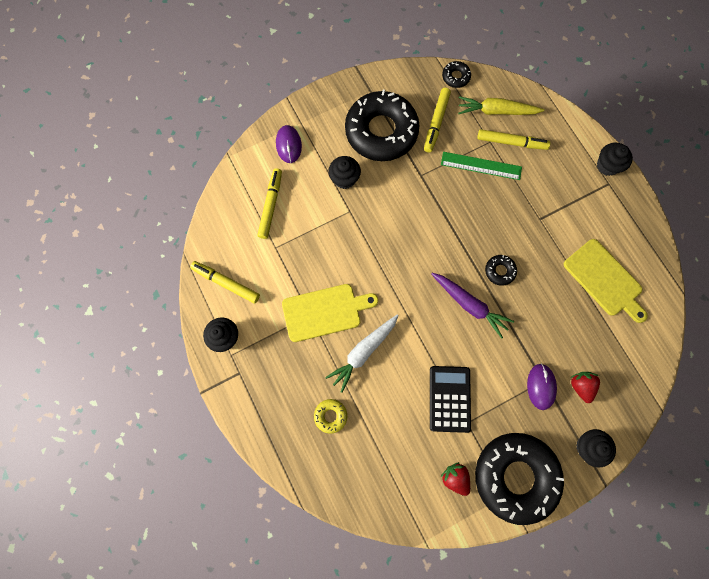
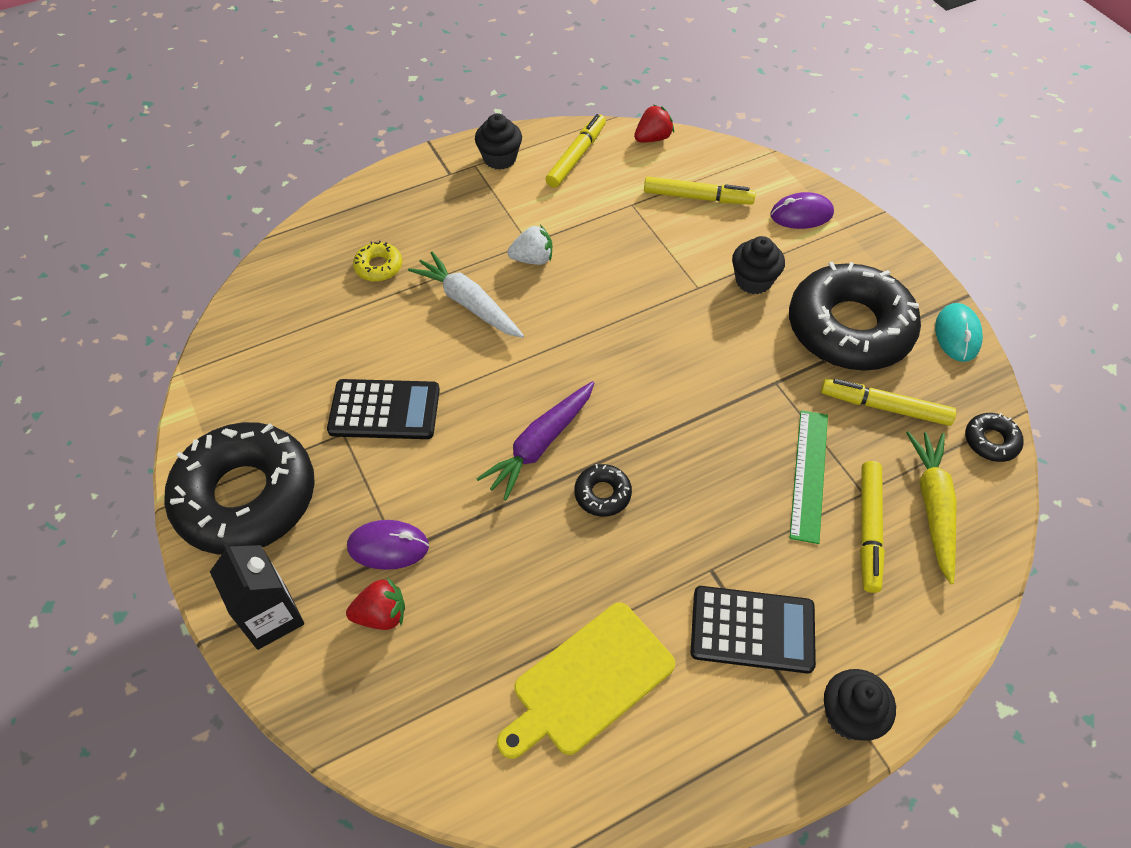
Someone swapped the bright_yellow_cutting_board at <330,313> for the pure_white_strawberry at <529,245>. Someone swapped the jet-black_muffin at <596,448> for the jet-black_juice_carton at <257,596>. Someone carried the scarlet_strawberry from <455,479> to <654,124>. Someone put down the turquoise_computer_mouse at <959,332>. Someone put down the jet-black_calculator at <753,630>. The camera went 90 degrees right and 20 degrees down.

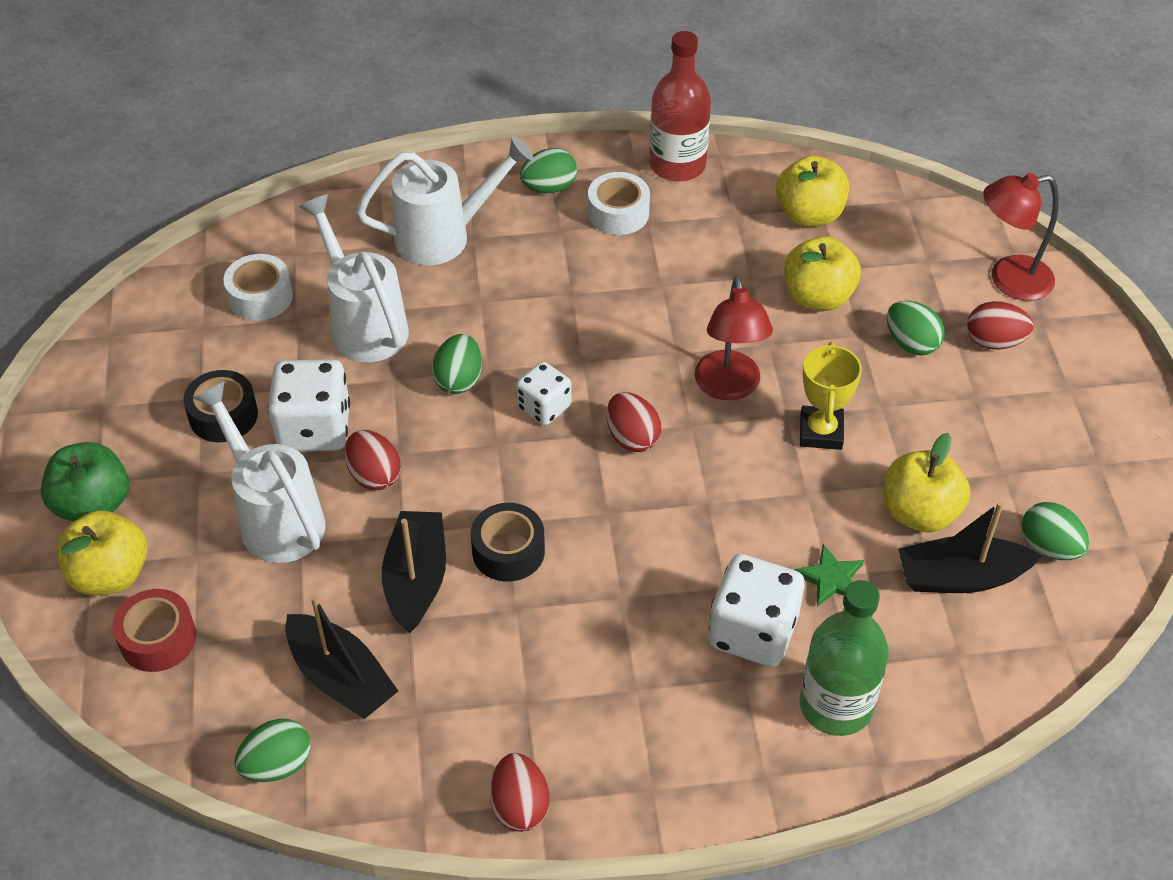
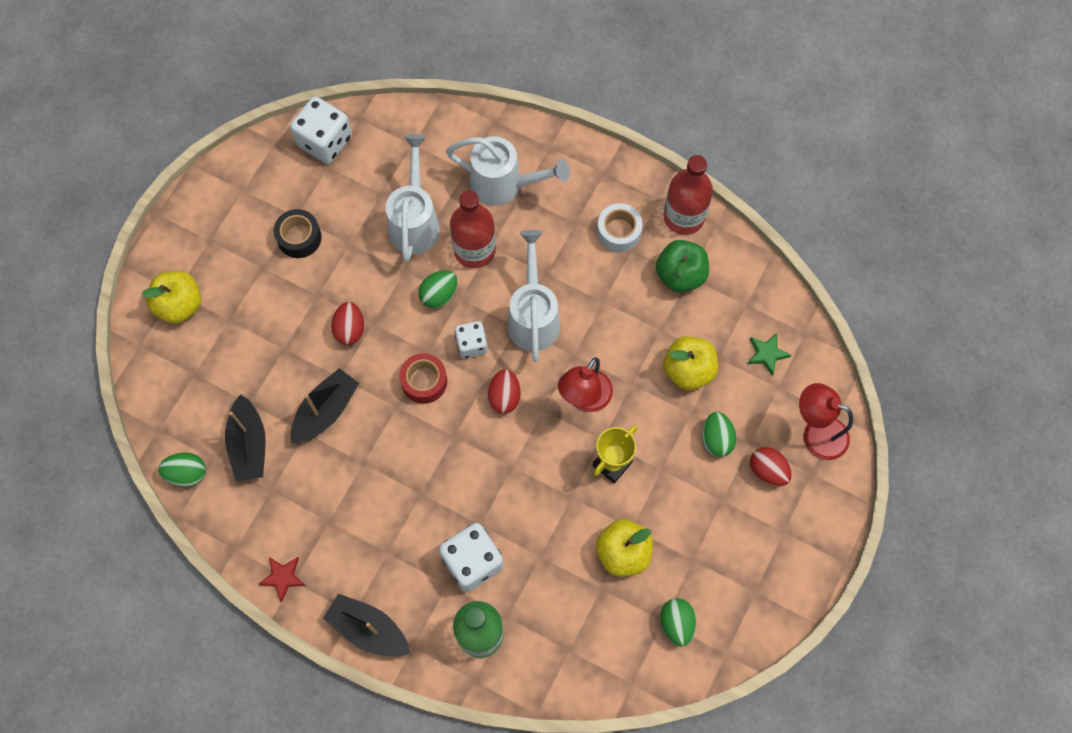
Someone took away the green_toy_egg at <548,170>. Someone took away the bright_yellow_apple_fruit at <812,191>. Someone took away the pure_white_sticky_tape at <258,287>. Someone carried the pure_white_dice from <309,405> to <321,130>. Someone carried the pure_white_sprinkling_can from <259,472> to <533,296>. Someone carried the green_apple_fruit from <85,482> to <682,266>. Someone carried the jet-black_boat from <969,547> to <367,625>. Someone took away the jet-black_sticky_tape at <508,542>. Someone carried the green_star_shape from <829,575> to <769,354>. Someone carried the scarlet_sticky_tape from <154,630> to <423,378>. Someone swapped the scarlet_toy_egg at <520,792> for the scarlet_star_shape at <282,579>. Someone put down the scarlet_drink_bottle at <473,229>. The camera went 35 degrees right and 20 degrees up.

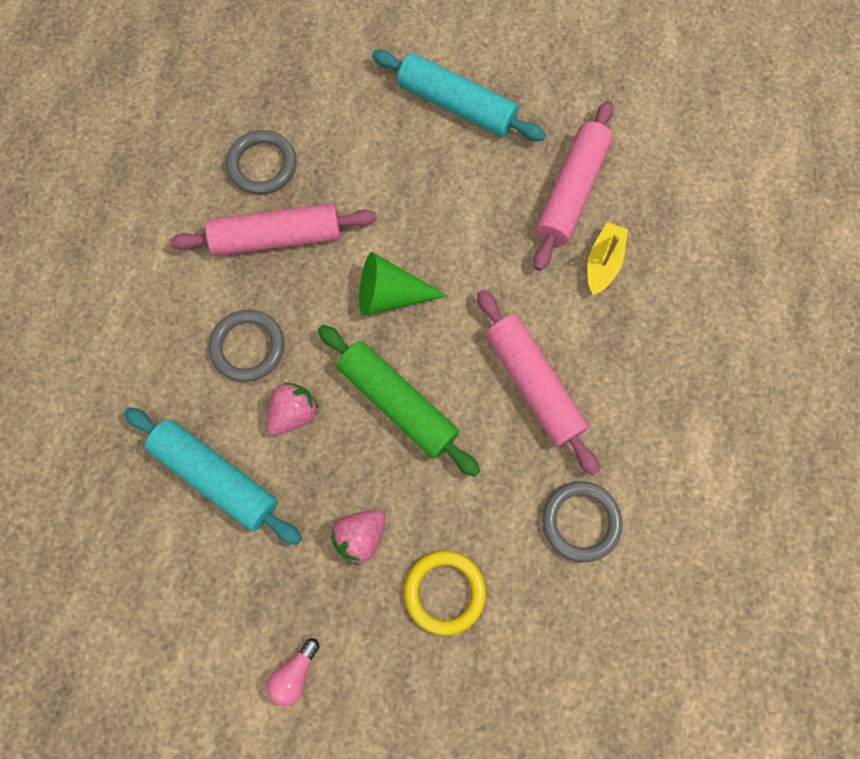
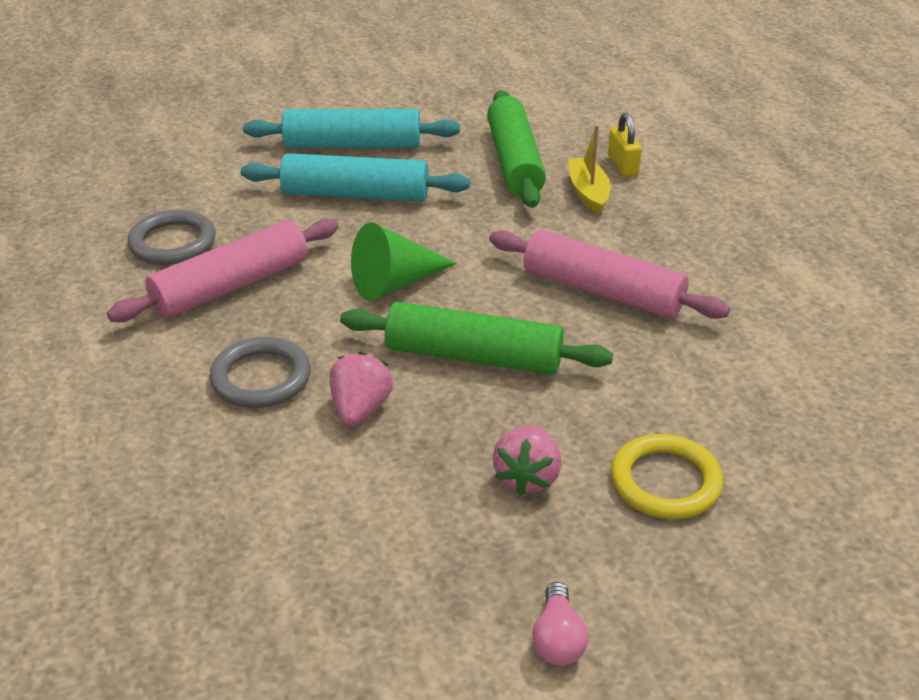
Someone repainted the rosy_pastry_roller at <573,185>, which became the green_pastry_roller at <516,149>. Someone carried the turquoise_pastry_roller from <213,476> to <355,177>. Someone took away the gray_hoop at <582,522>. Someone put down the bright_yellow_small_lock at <625,145>. The camera went 30 degrees left and 35 degrees down.

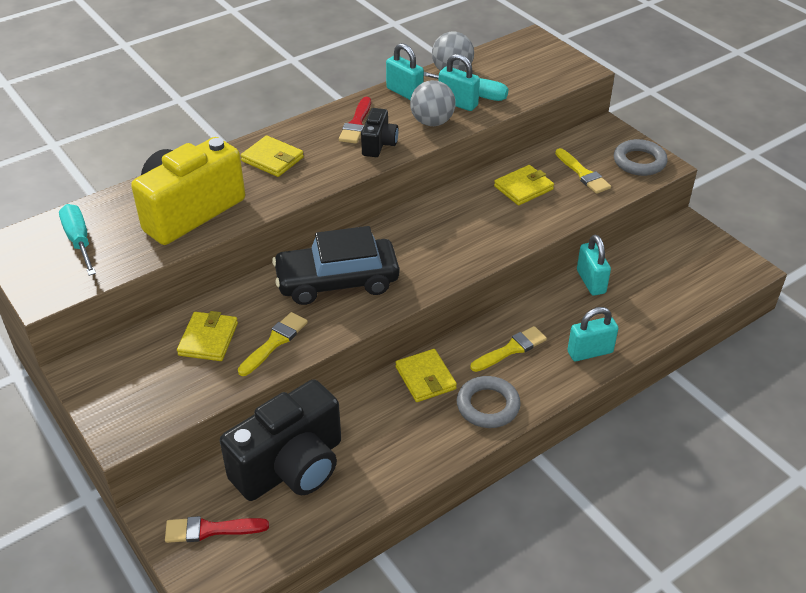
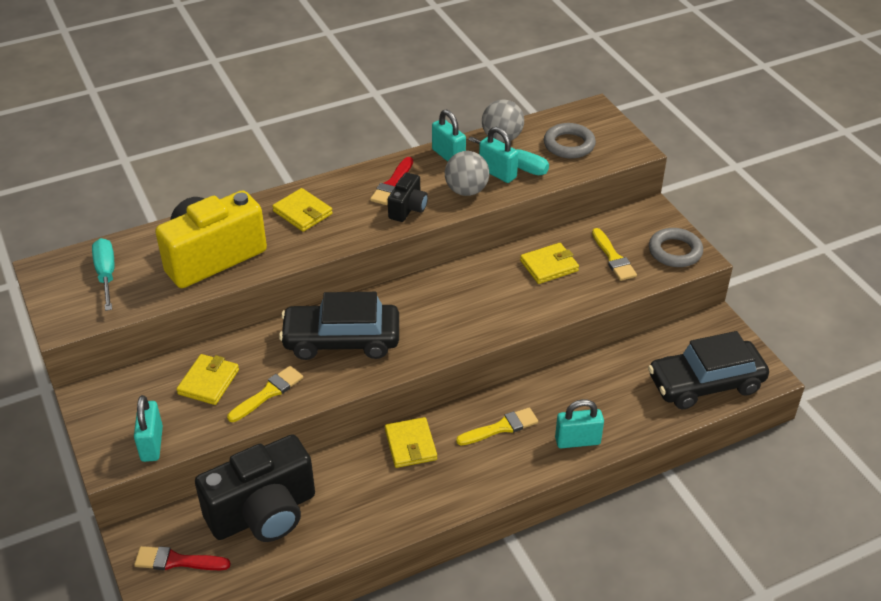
Someone carried the turquoise_small_lock from <594,265> to <148,428>. Someone carried the gray_hoop from <489,402> to <570,141>. Someone put down the jet-black_car at <708,370>. The camera went 10 degrees right and 0 degrees up.

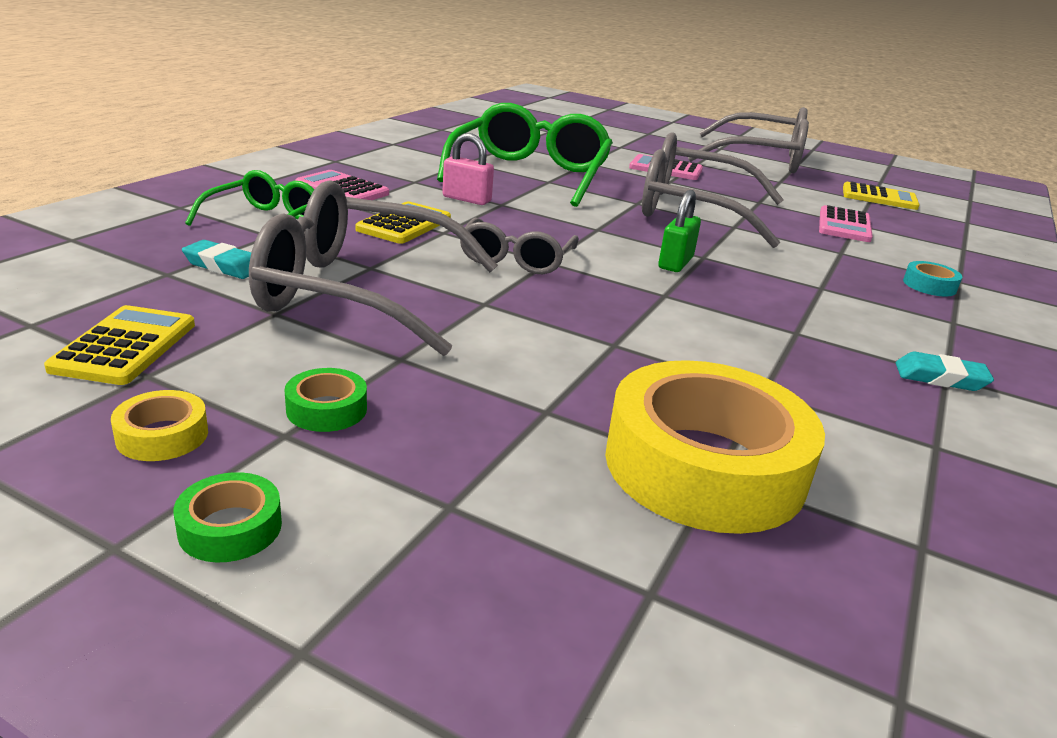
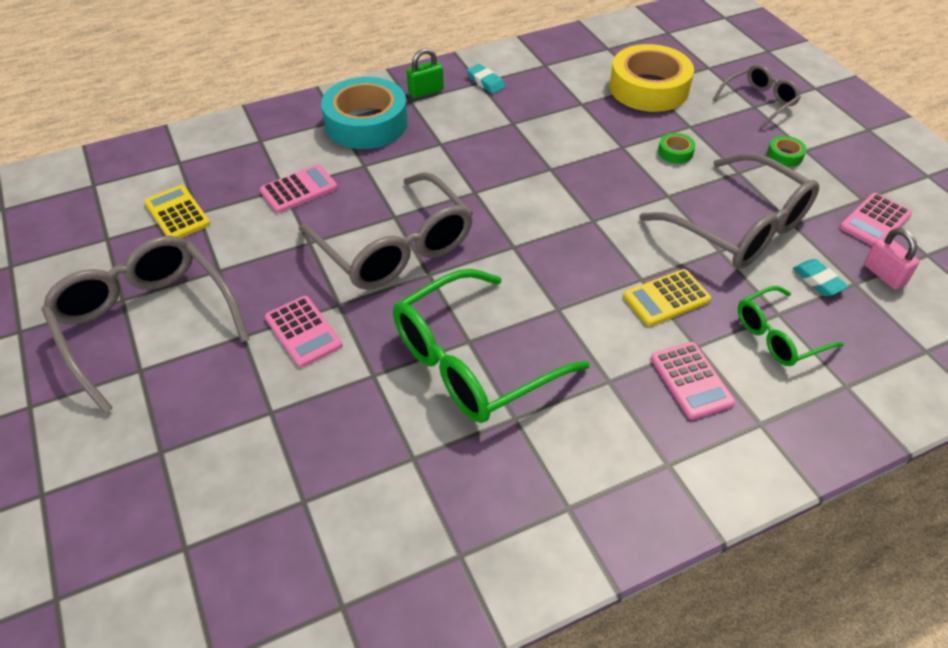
Someone carried the rosy_small_lock from <468,169> to <892,259>. Someone carried the green_small_lock from <679,231> to <425,73>. Someone carried the gray_glasses from <519,246> to <757,96>. Someone scaled the turquoise_sticky_tape at <932,279> by 2.46. Someone repainted the bright_yellow_calculator at <119,345>, which became the rosy_calculator at <876,219>. Someone took away the bright_yellow_sticky_tape at <159,425>. Someone carried the green_sticky_tape from <227,517> to <677,148>. The camera went 140 degrees left and 20 degrees up.

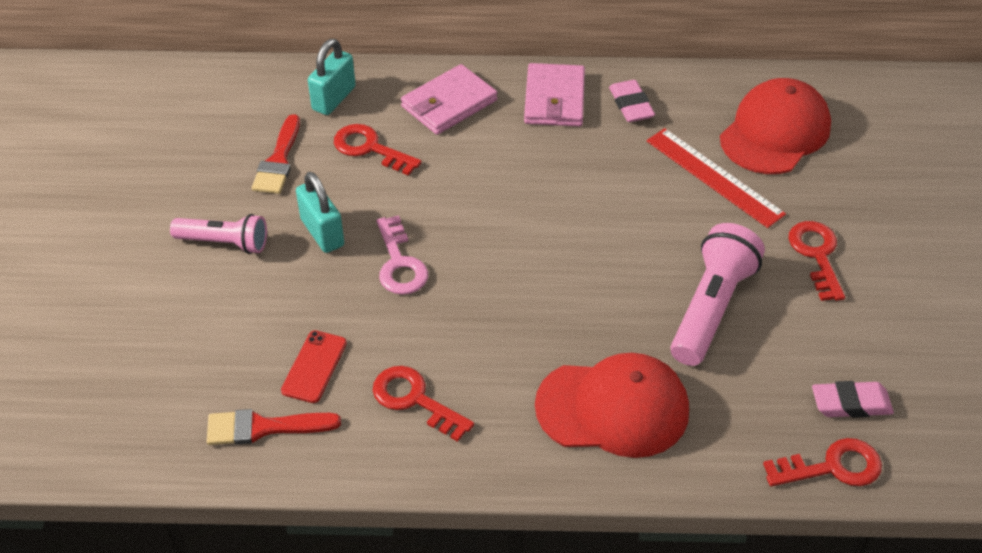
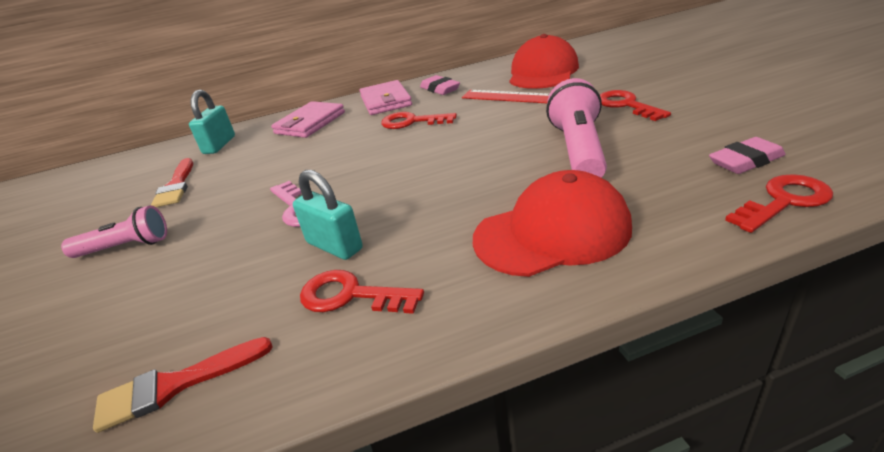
Someone carried the scarlet_door_key from <378,150> to <419,120>. Someone carried the turquoise_small_lock from <320,212> to <328,215>. Someone took away the scarlet_mobile_phone at <314,366>. The camera went 15 degrees left and 15 degrees down.

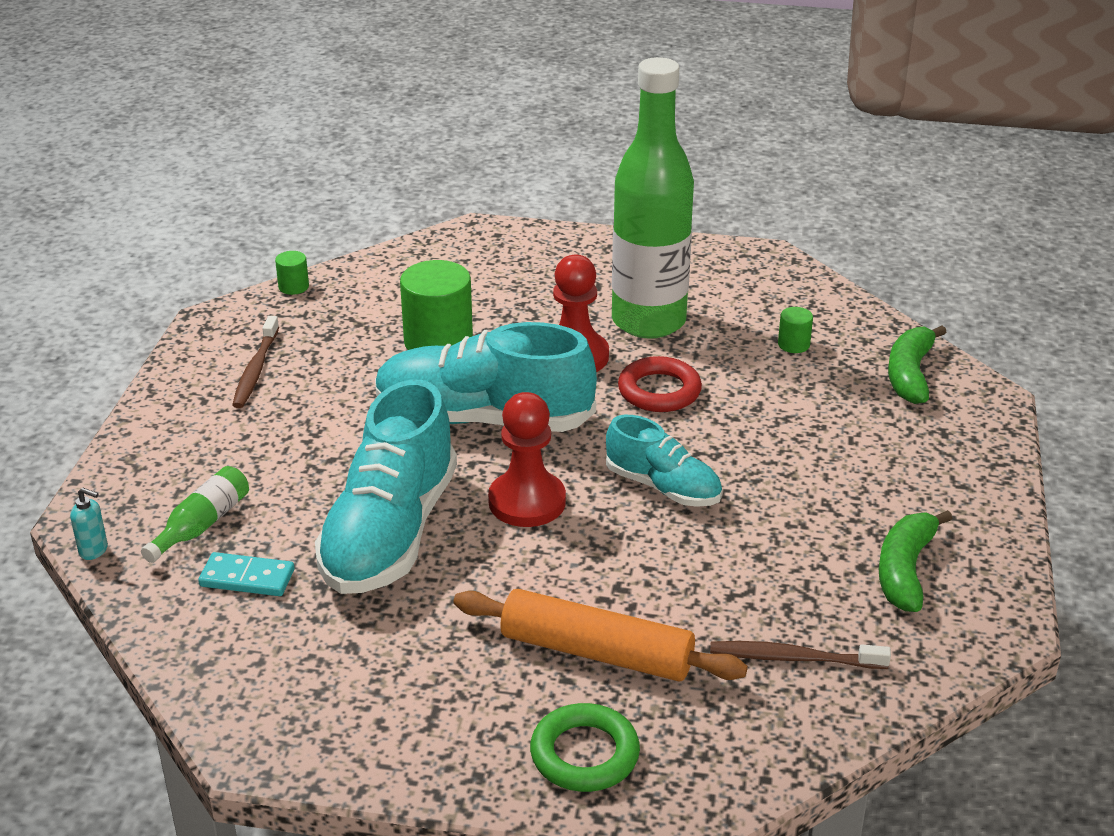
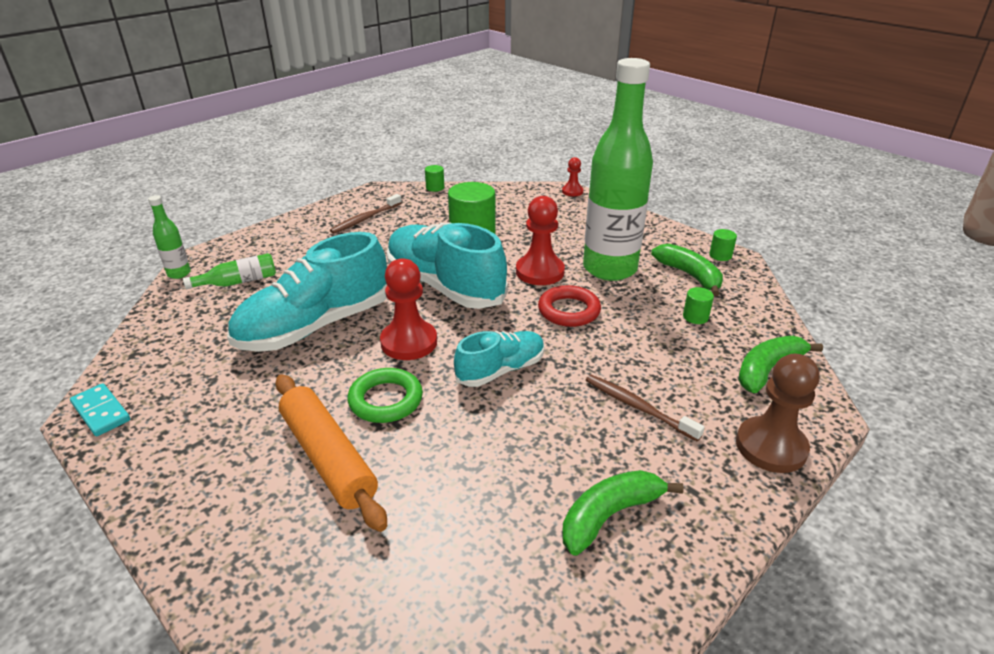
Someone rotated the turquoise_sneaker at <664,461> by 105 degrees counterclockwise. Someone swapped the turquoise_soap_pump at <89,524> for the green_drink_bottle at <169,237>. Someone carried the turquoise_domino_piece from <246,574> to <100,409>. Someone carried the brown_dental_brush from <800,655> to <645,408>. Someone carried the green_hoop from <585,747> to <385,395>. Someone put down the scarlet_chess_pawn at <572,176>. Someone put down the green_cylinder_shape at <723,245>. Someone put down the green_banana at <687,270>. Someone put down the brown_chess_pawn at <778,413>. The camera went 35 degrees right and 0 degrees up.

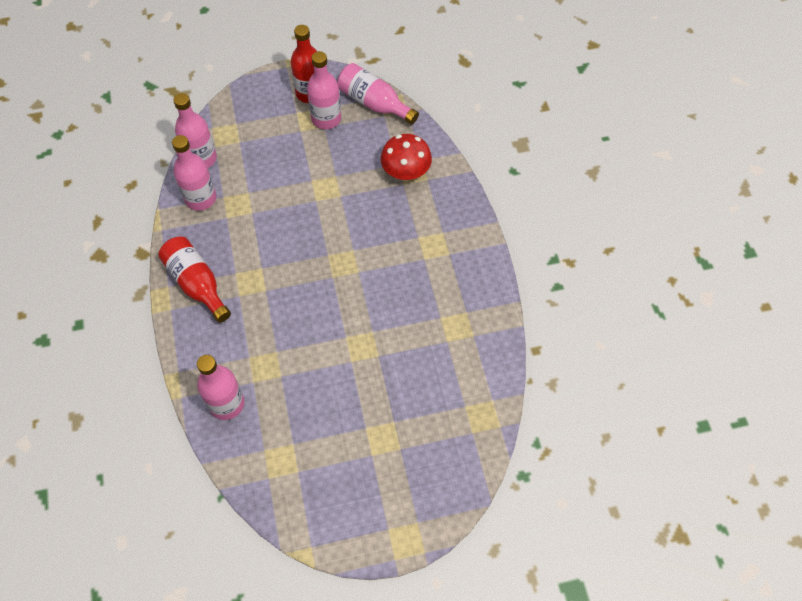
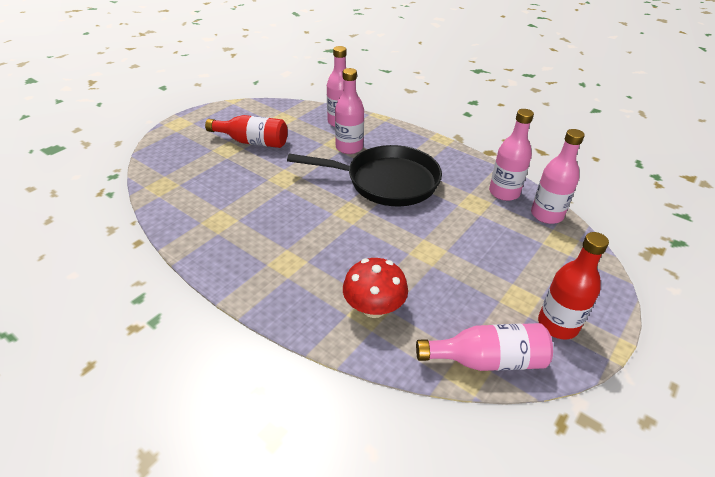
Someone carried the rosy_drink_bottle from <324,90> to <349,111>. Someone carried the scarlet_drink_bottle from <194,280> to <246,131>. Someone put down the jet-black_skillet at <364,175>. The camera went 140 degrees right and 20 degrees down.

